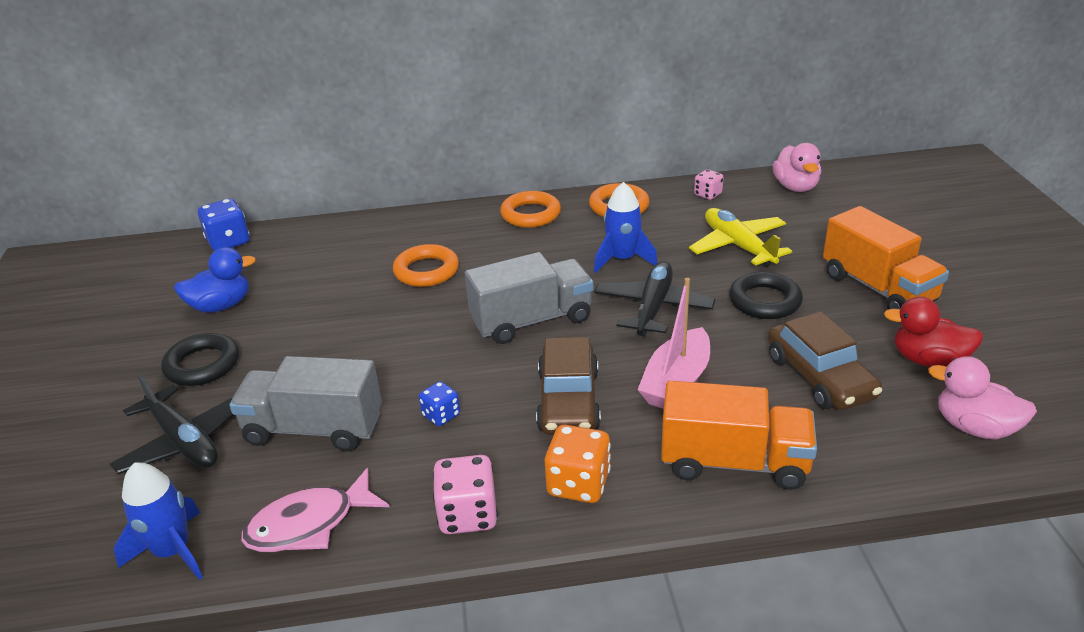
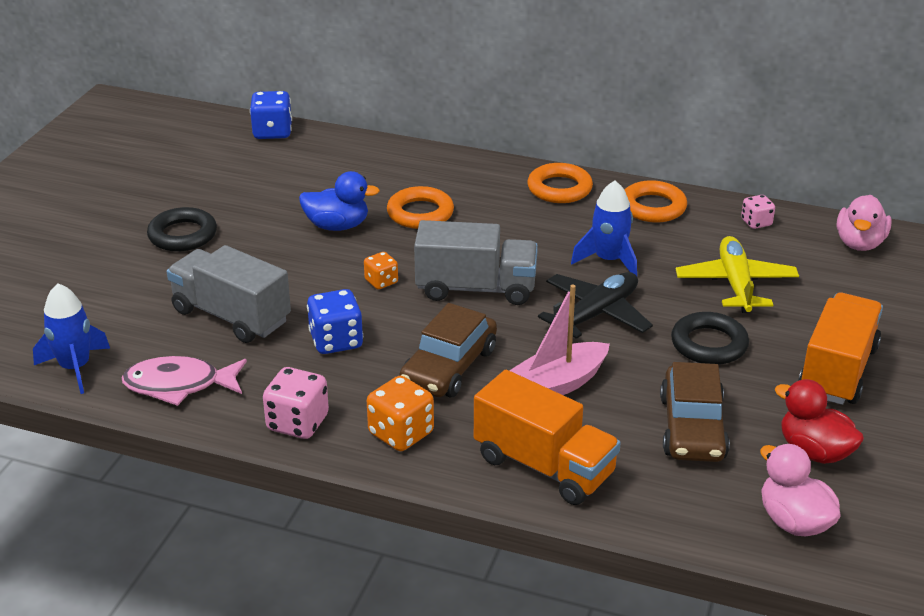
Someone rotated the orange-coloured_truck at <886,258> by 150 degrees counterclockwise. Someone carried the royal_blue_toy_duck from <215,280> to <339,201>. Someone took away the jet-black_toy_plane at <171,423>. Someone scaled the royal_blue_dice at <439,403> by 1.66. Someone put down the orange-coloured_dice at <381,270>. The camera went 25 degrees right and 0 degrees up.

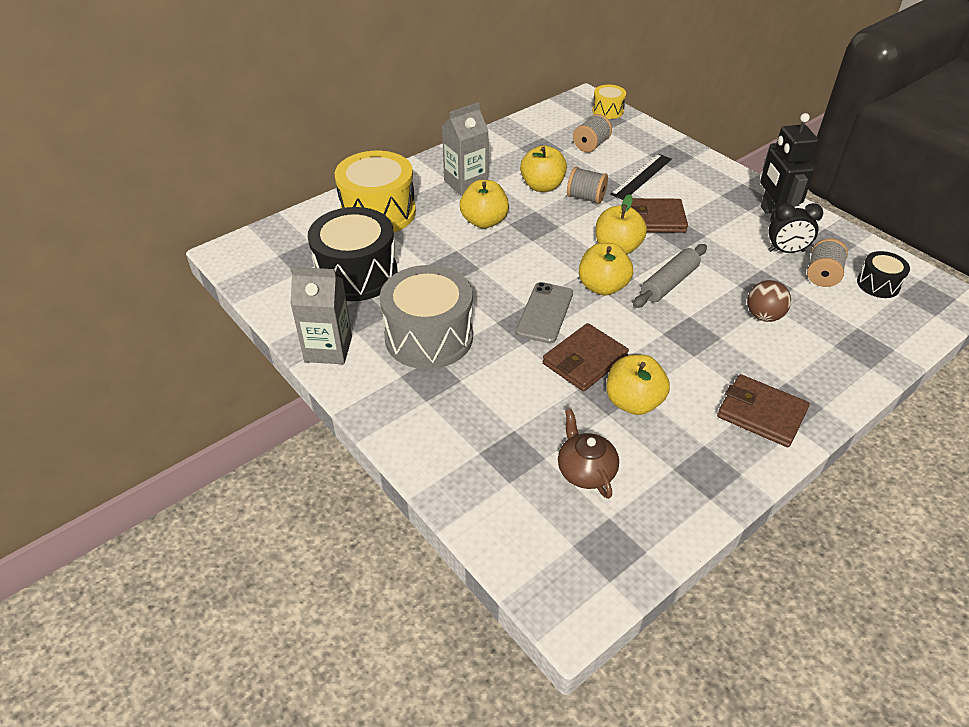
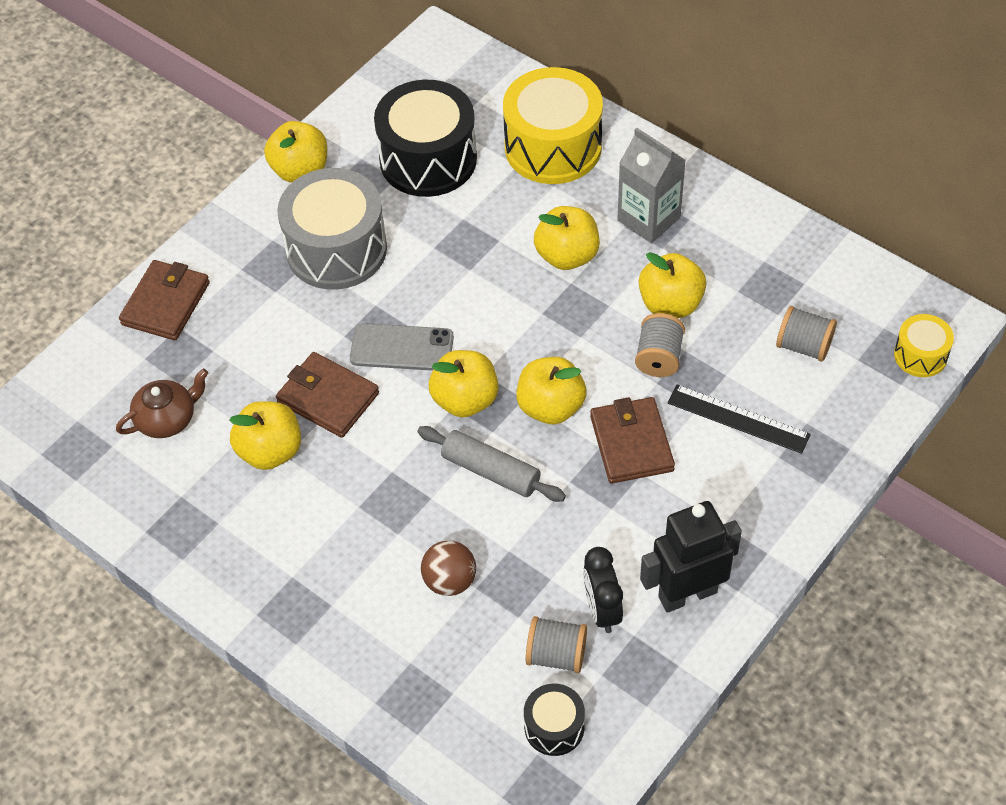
Someone swapped the gray_juice_carton at <321,315> for the bright_yellow_apple_fruit at <295,152>. Someone carried the brown_billfold from <763,410> to <164,300>. The camera went 80 degrees right and 10 degrees up.

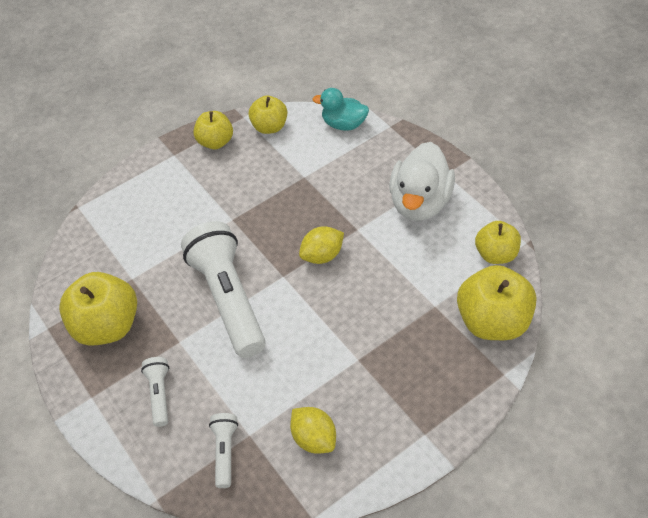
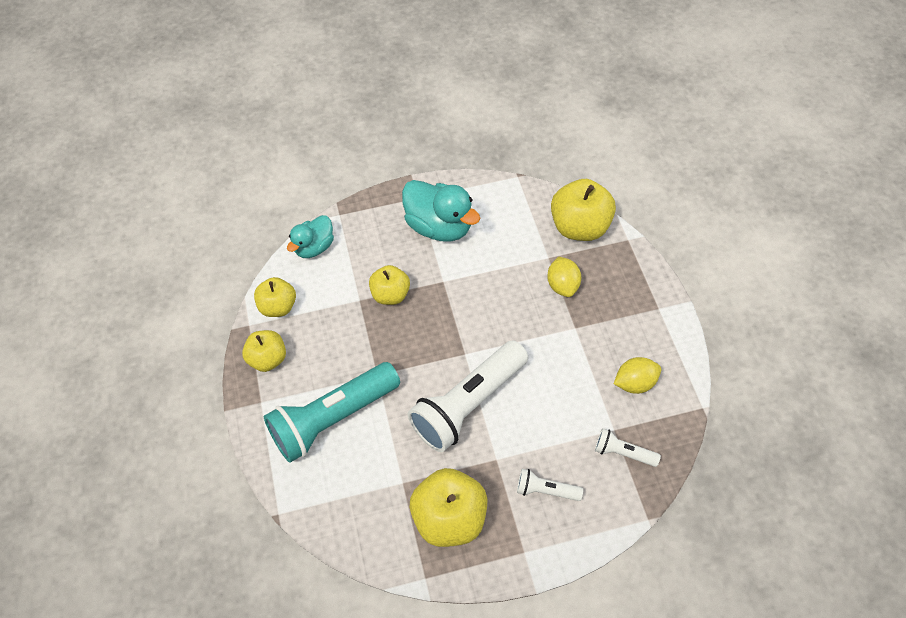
Someone repainted the pure_white_toy_duck at <422,181>, which became the turquoise_toy_duck at <441,210>. Someone rotated the pure_white_pocket_torch at <223,289> by 45 degrees counterclockwise. Someone carried the bright_yellow_apple_fruit from <498,242> to <389,285>. Someone carried the bright_yellow_citrus_fruit from <321,245> to <564,277>. Someone put down the turquoise_pocket_torch at <332,412>. The camera went 70 degrees left and 5 degrees up.

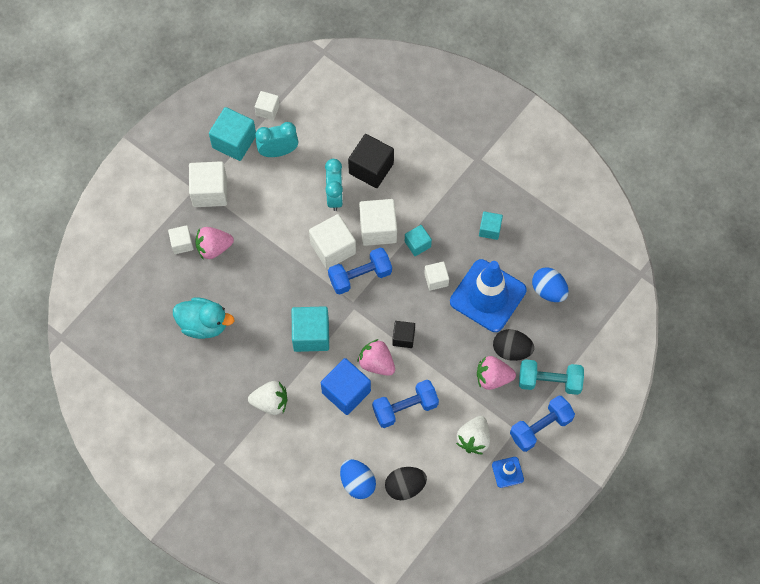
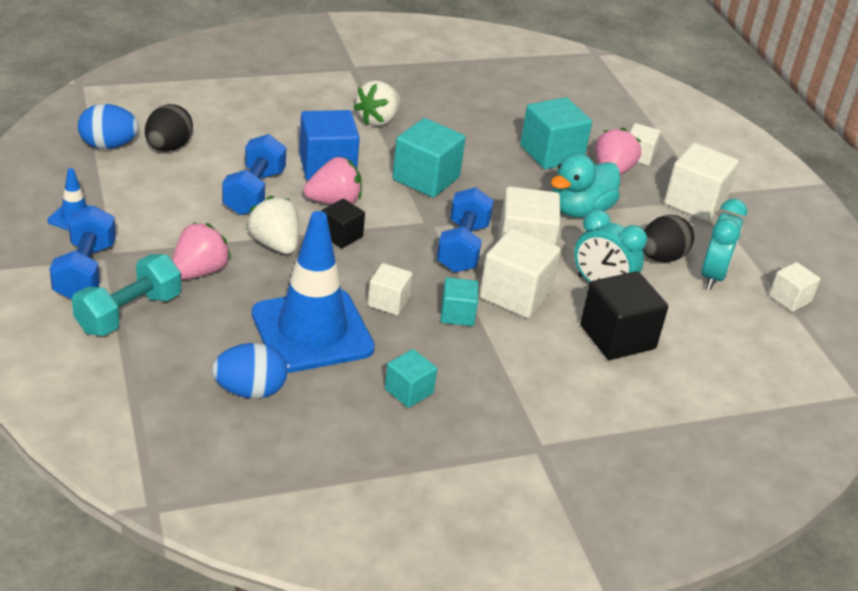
Someone carried the turquoise_block from <232,134> to <556,133>. Someone carried the turquoise_toy_duck from <203,318> to <585,185>. Someone carried the jet-black_toy_egg from <513,345> to <668,238>. Someone carried the pure_white_strawberry from <473,435> to <273,225>. Someone carried the royal_blue_toy_egg from <358,479> to <108,126>. The camera went 120 degrees right and 30 degrees down.

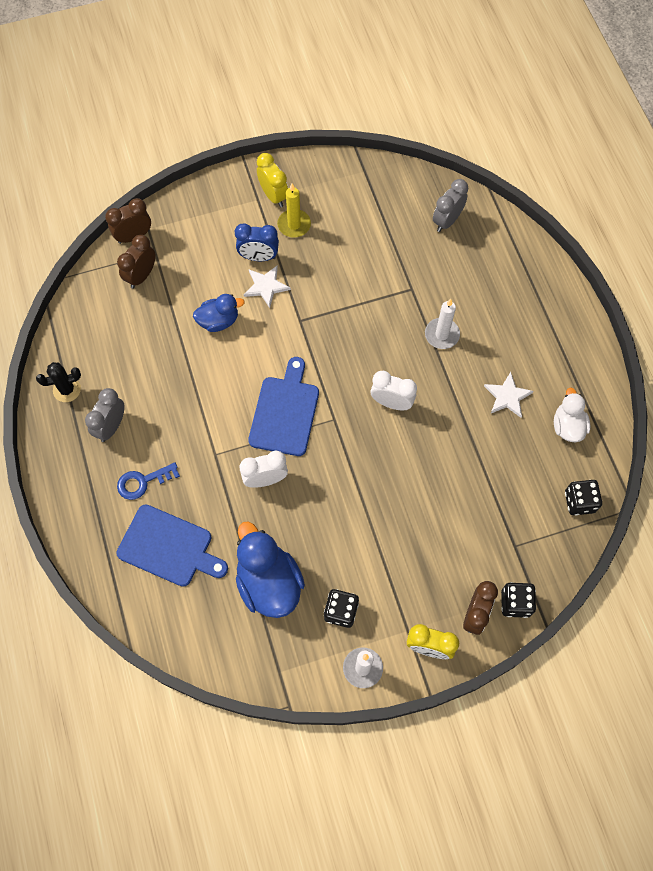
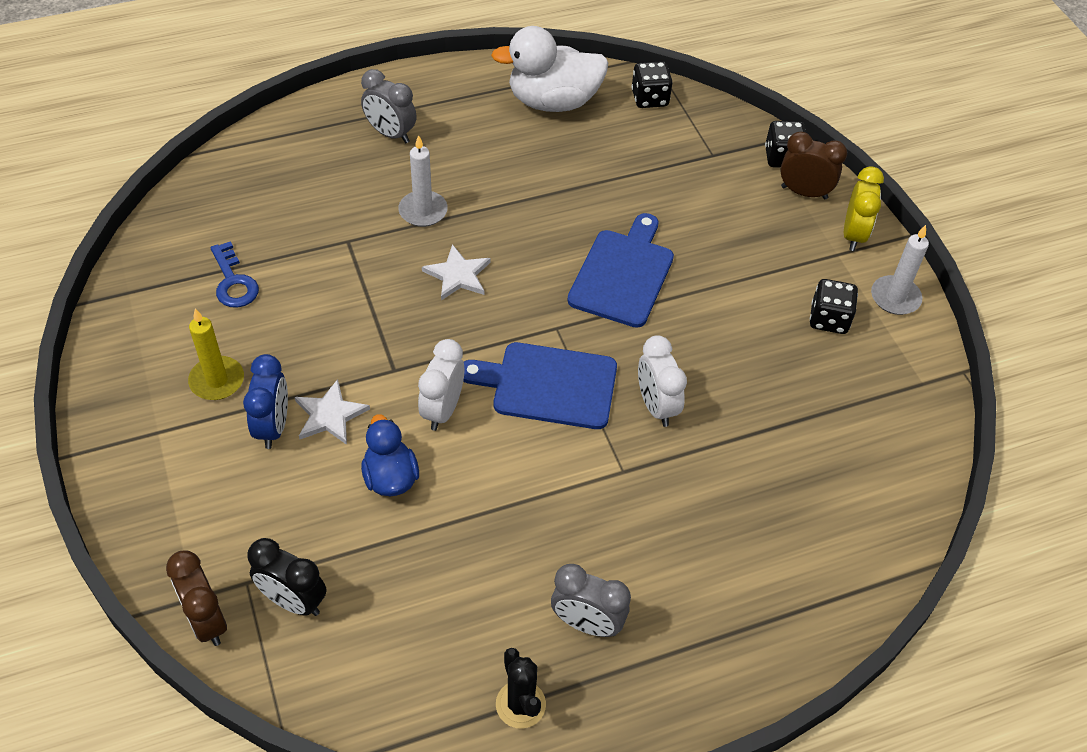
Someone took away the bright_yellow_bedside_clock at <272,180>. Someone carried the gray_bedside_clock from <451,205> to <389,106>. Someone repainted the brown_bedside_clock at <136,262>, which became the jet-black_bedside_clock at <287,577>. Someone carried the pure_white_bedside_clock from <394,390> to <441,385>. Someone carried the pure_white_star_shape from <509,395> to <456,272>. Someone scaled the pure_white_toy_duck at <572,414> by 1.69. Someone carried the royal_blue_door_key from <148,481> to <234,274>. Someone carried the royal_blue_cutting_board from <172,546> to <620,270>. Someone took away the royal_blue_toy_duck at <270,569>. The camera went 95 degrees left and 15 degrees down.

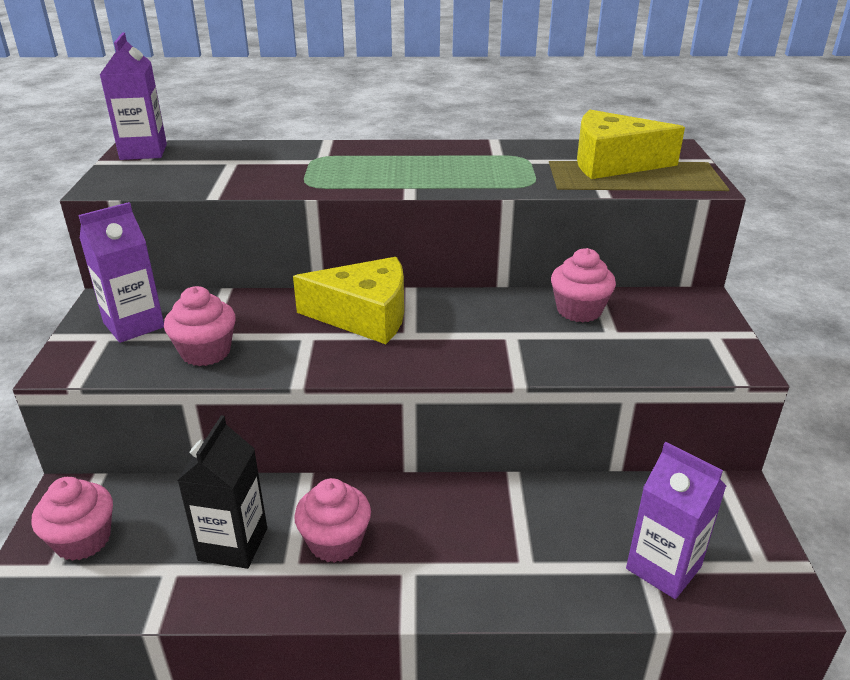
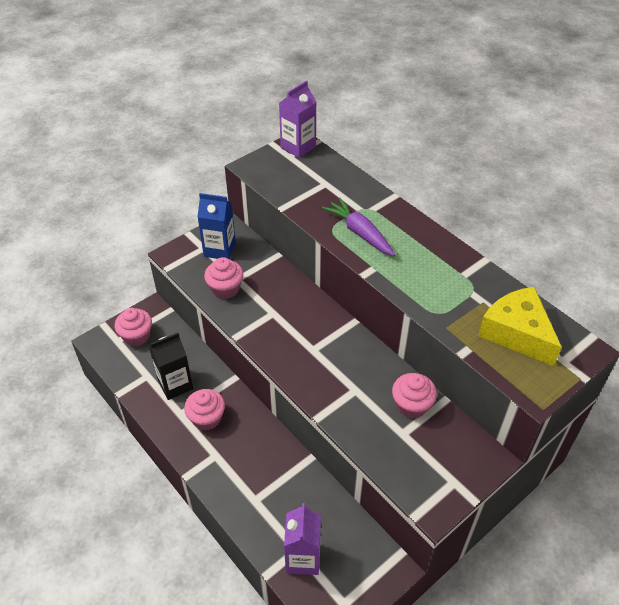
Someone repainted the royal_purple_juice_carton at <121,272>, which became the royal_blue_juice_carton at <217,226>. Someone took away the bright_yellow_cheese_wedge at <348,300>. Someone put down the royal_purple_carrot at <358,227>. The camera went 50 degrees right and 15 degrees up.

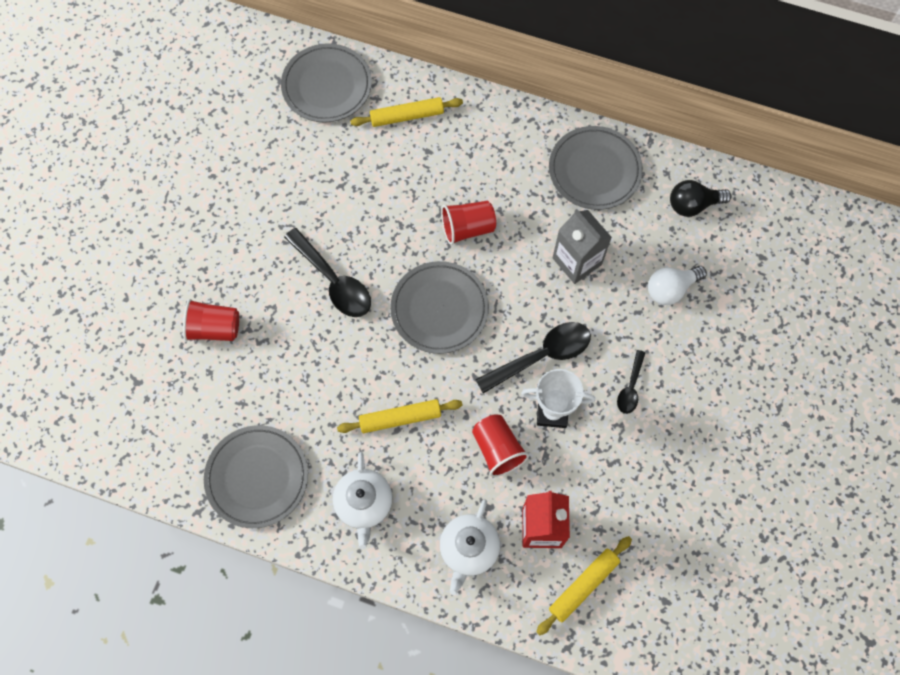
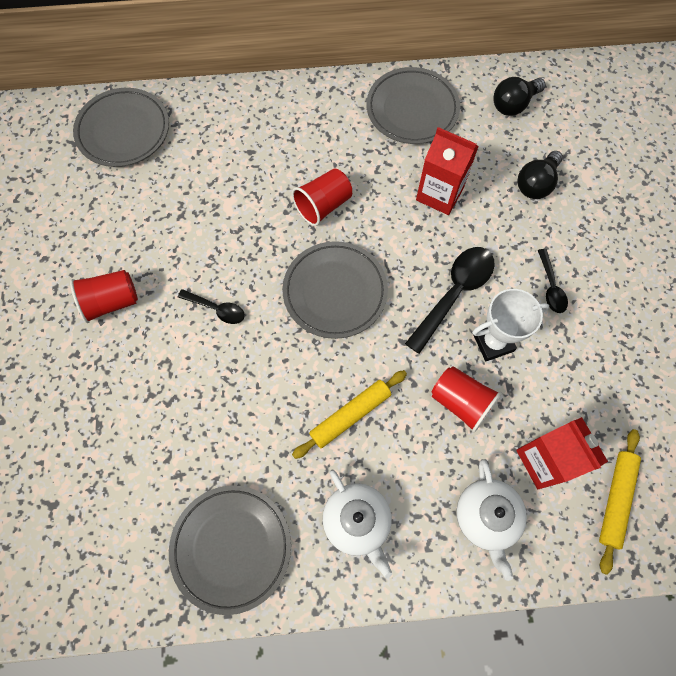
Someone took away the bright_yellow_pastry_roller at <406,112>. Someone repainted the gray_juice_carton at <582,246>, which became the scarlet_juice_carton at <447,171>. Someone scaled the jet-black_spoon at <327,272> by 0.55. Someone repainted the pure_white_lightbulb at <677,285>, which became the jet-black_lightbulb at <540,175>. Someone carried the scarlet_cup from <211,320> to <104,296>. The camera went 25 degrees left and 0 degrees up.

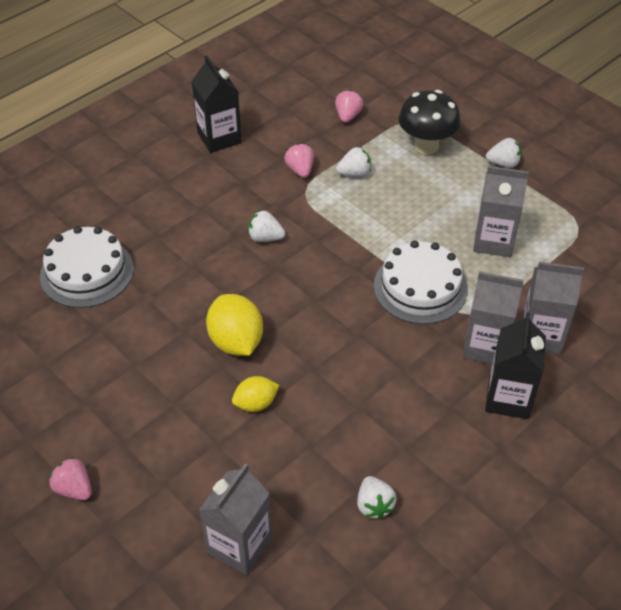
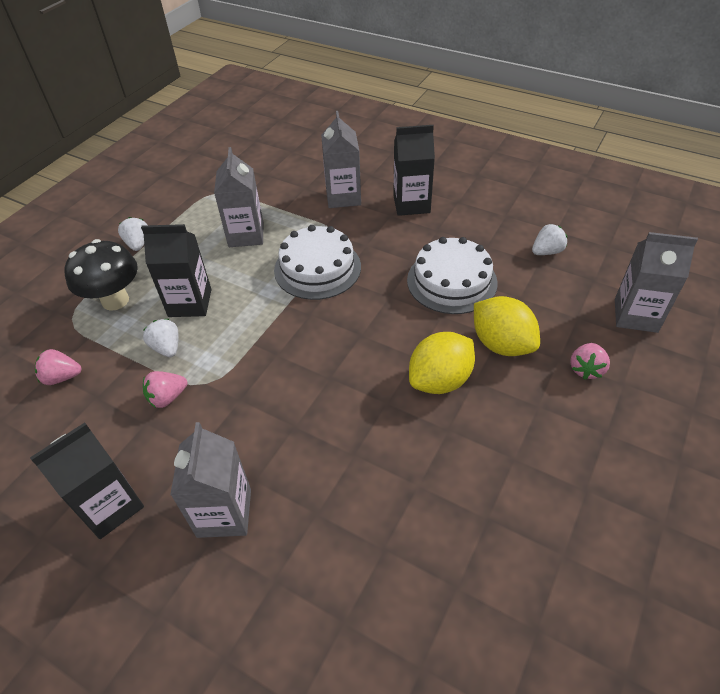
Someone took away the pure_white_strawberry at <266,226>. Someone carried the pure_white_layer_cake from <86,267> to <452,275>. Someone carried the gray_juice_carton from <493,317> to <210,480>. Someone scaled the bright_yellow_citrus_fruit at <255,394> by 1.66. Someone carried the rosy_strawberry from <70,478> to <590,361>. Someone put down the jet-black_juice_carton at <176,270>. The camera went 105 degrees left and 0 degrees up.

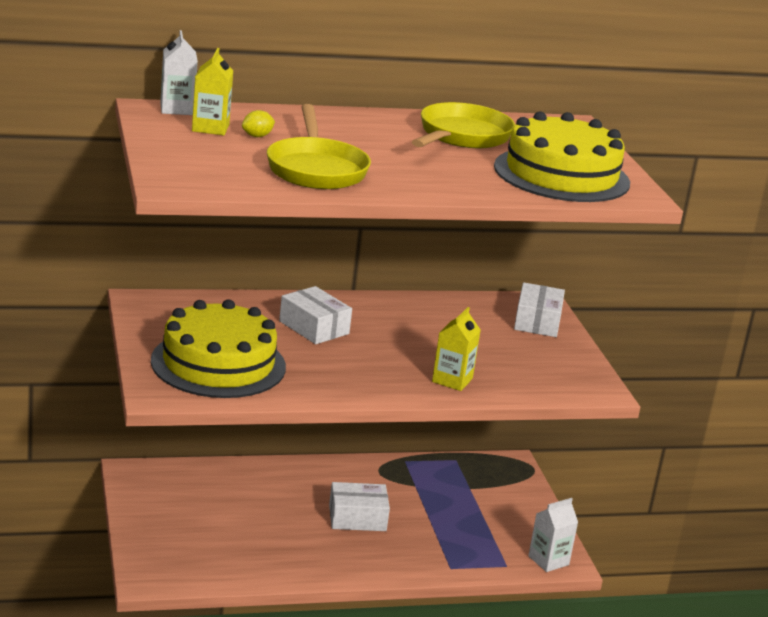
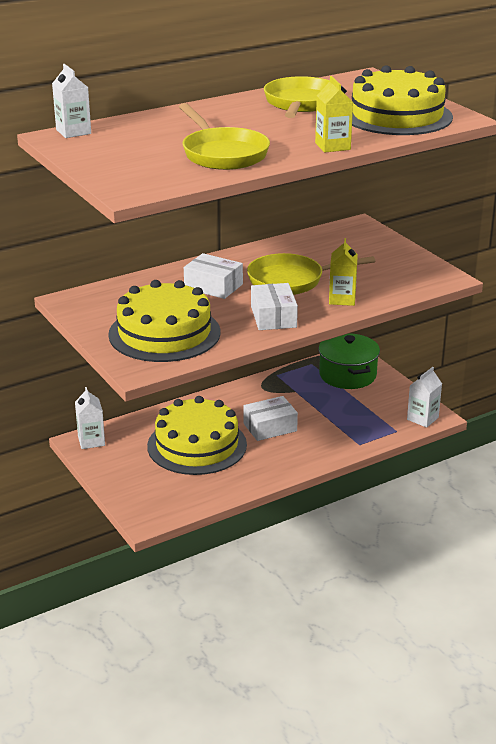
Someone carried the bright_yellow_juice_carton from <212,91> to <334,114>. Someone took away the bright_yellow_citrus_fruit at <258,123>. Someone carried the pure_white_box from <539,309> to <274,306>. Someone put down the bright_yellow_skillet at <311,274>. Someone put down the green_cooking_pot at <349,361>. Someone put down the pure_white_juice_carton at <90,418>. Someone put down the bright_yellow_layer_cake at <197,435>. The camera went 15 degrees left and 5 degrees up.

